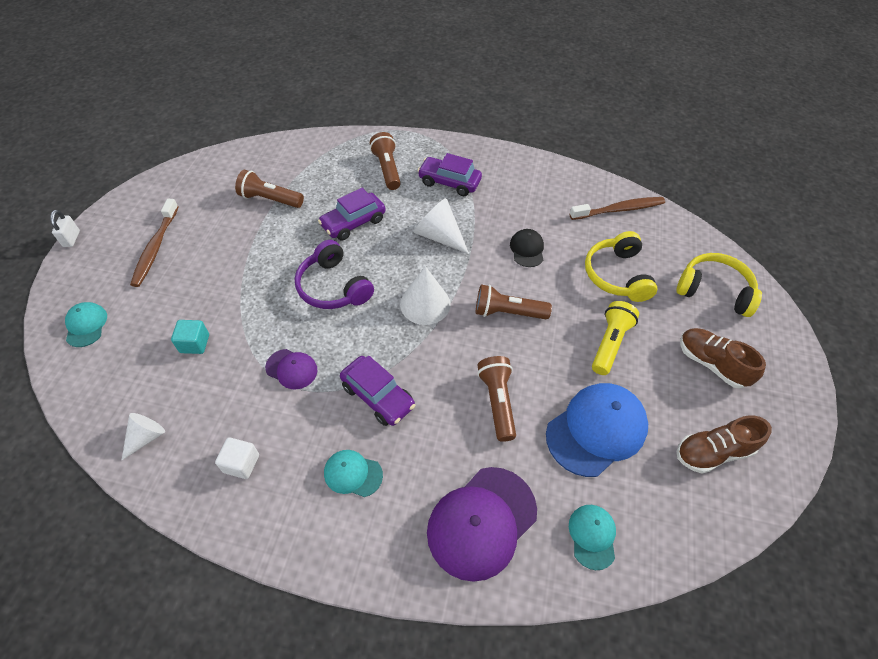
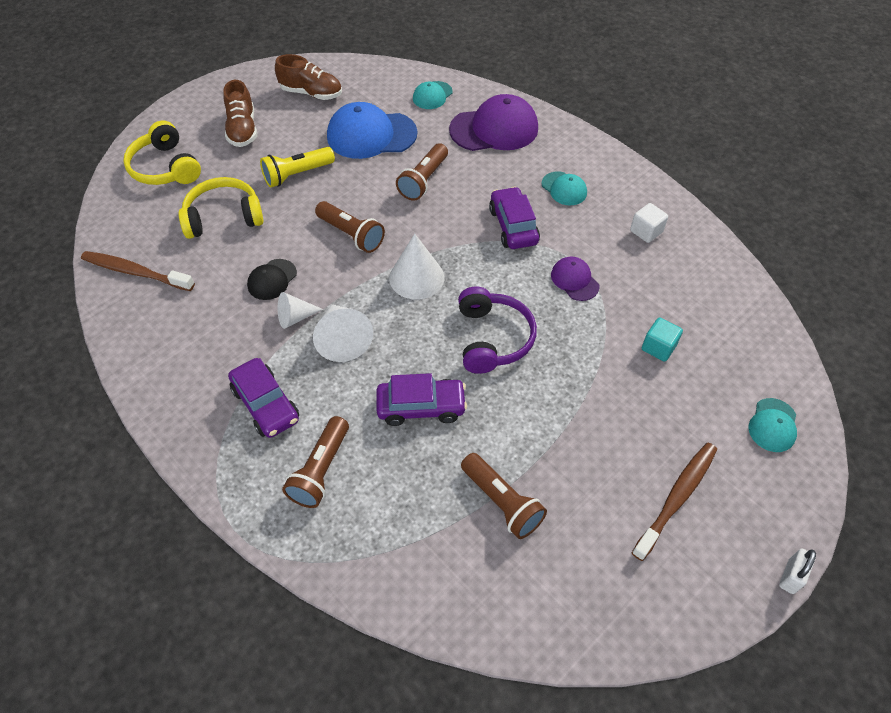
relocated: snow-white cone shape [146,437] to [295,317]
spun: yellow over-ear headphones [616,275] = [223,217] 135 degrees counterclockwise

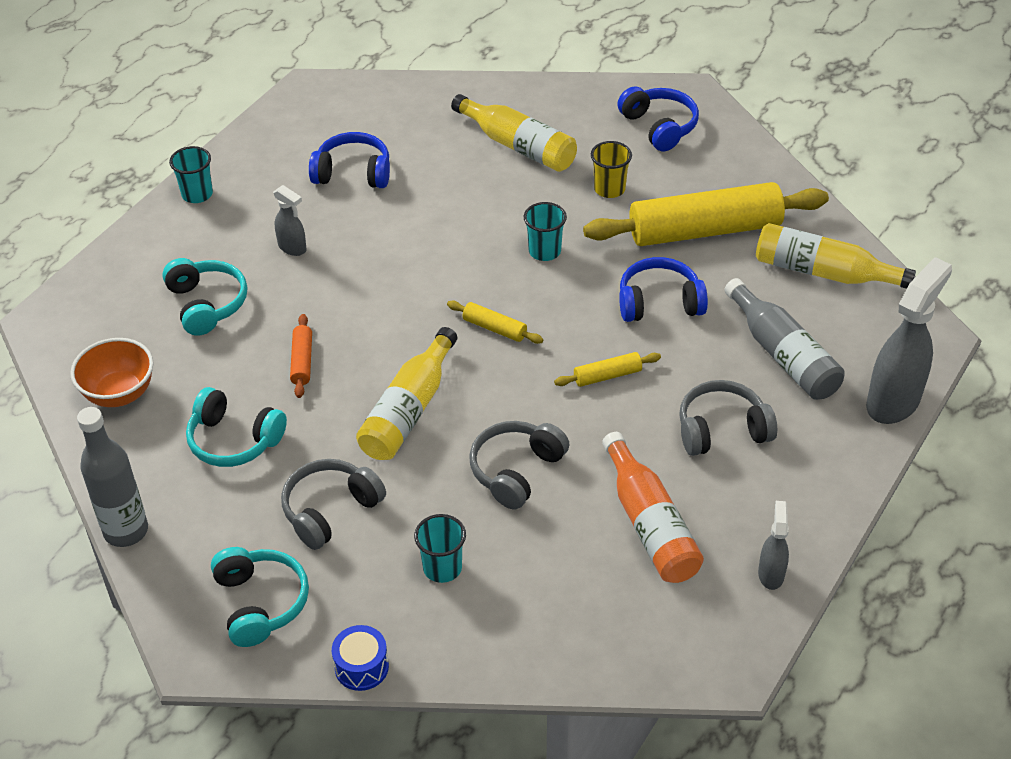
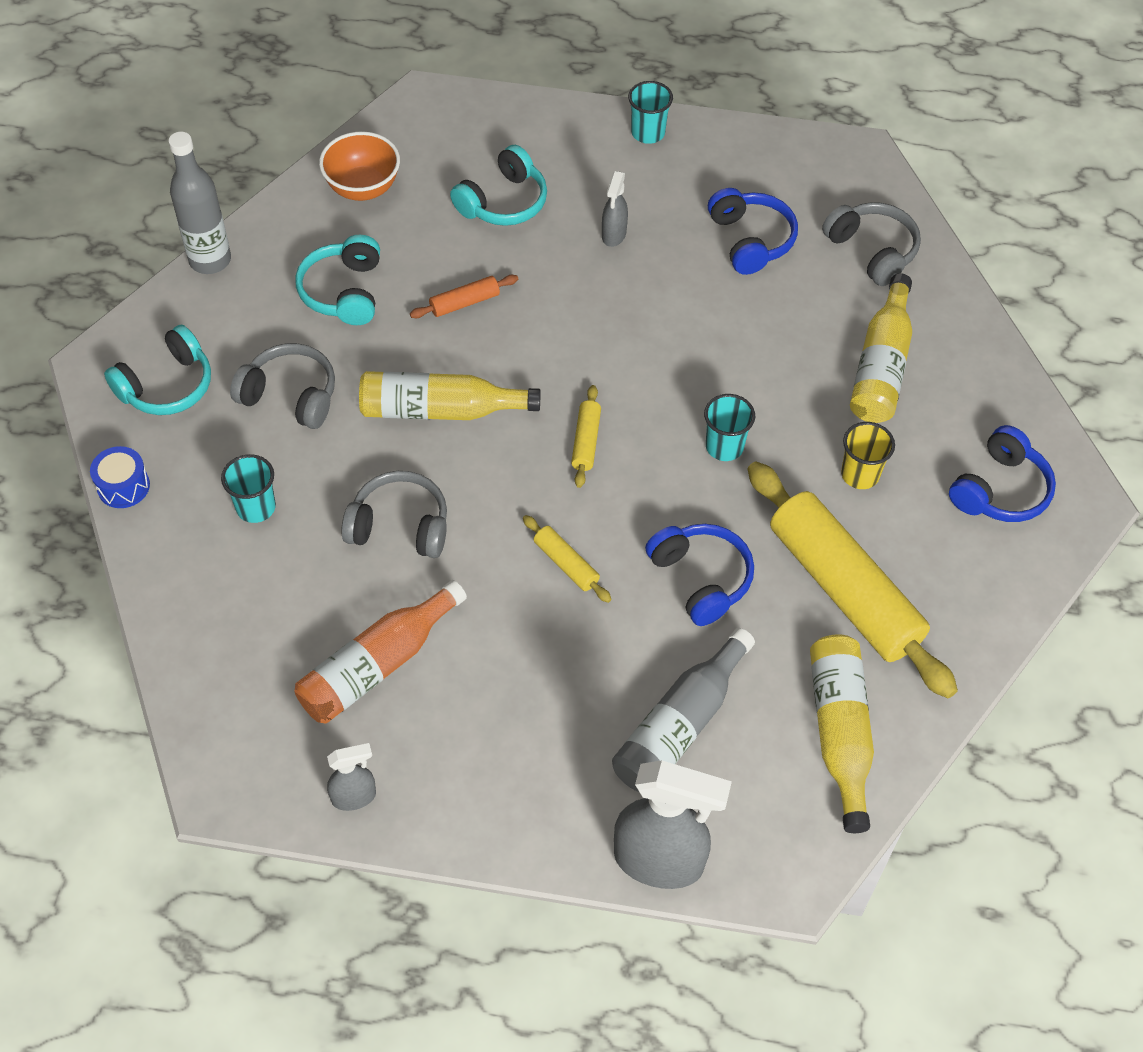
relocated: grey over-ear headphones [722,430] to [872,251]

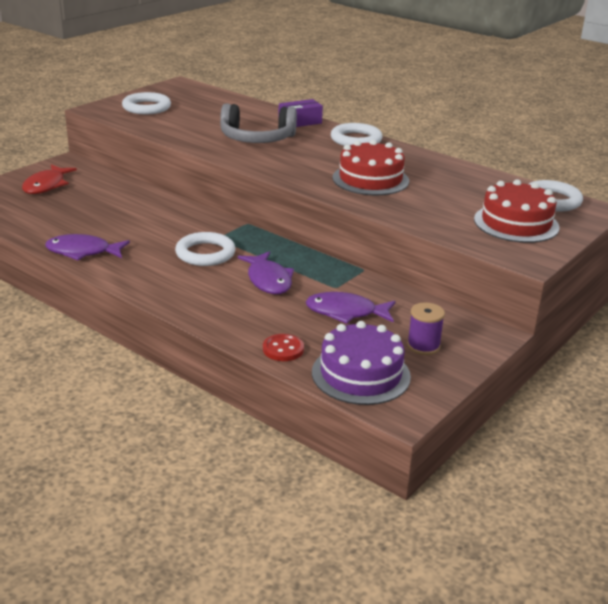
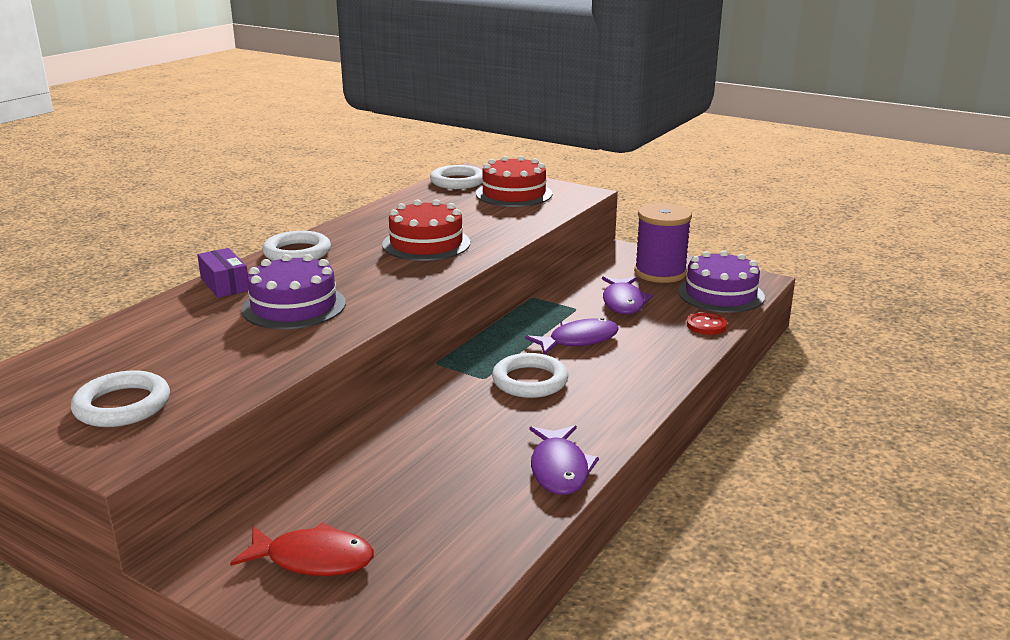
exchanged: grey over-ear headphones [257,139] to violet layer cake [294,306]
size: violet spool [423,346] = [660,273] x1.81

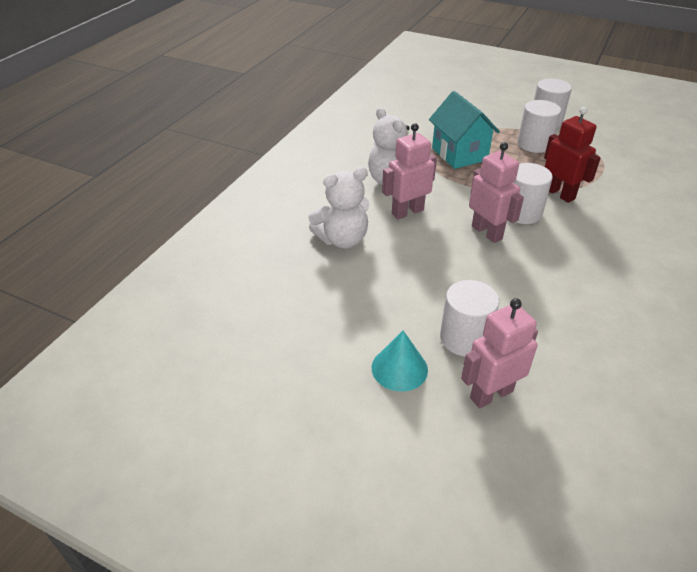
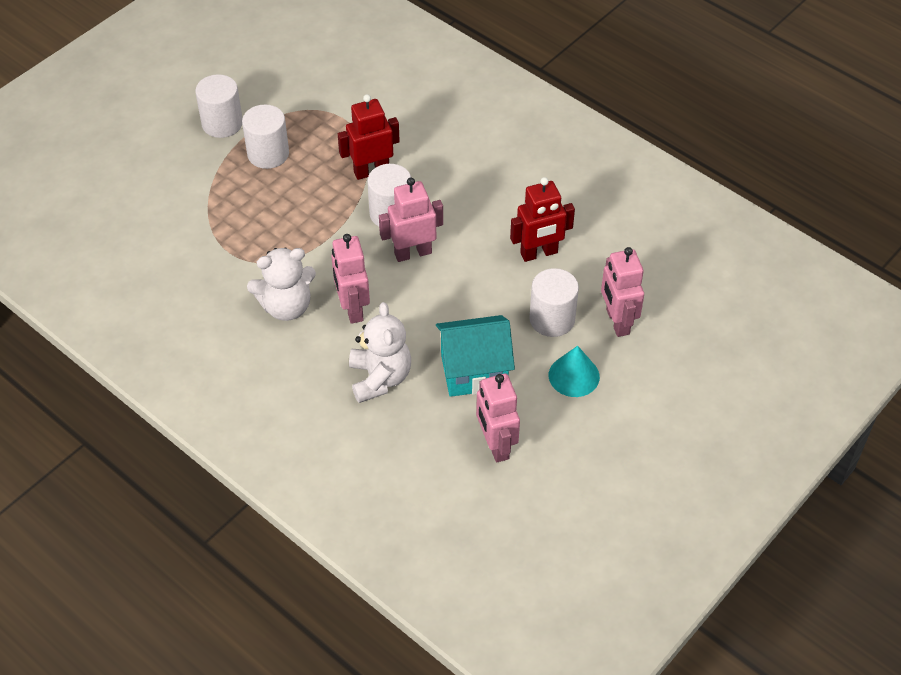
appeared: rose-pink robot figure [495,445]; scarlet robot figure [539,253]
relocated: teal house [459,154] to [474,371]

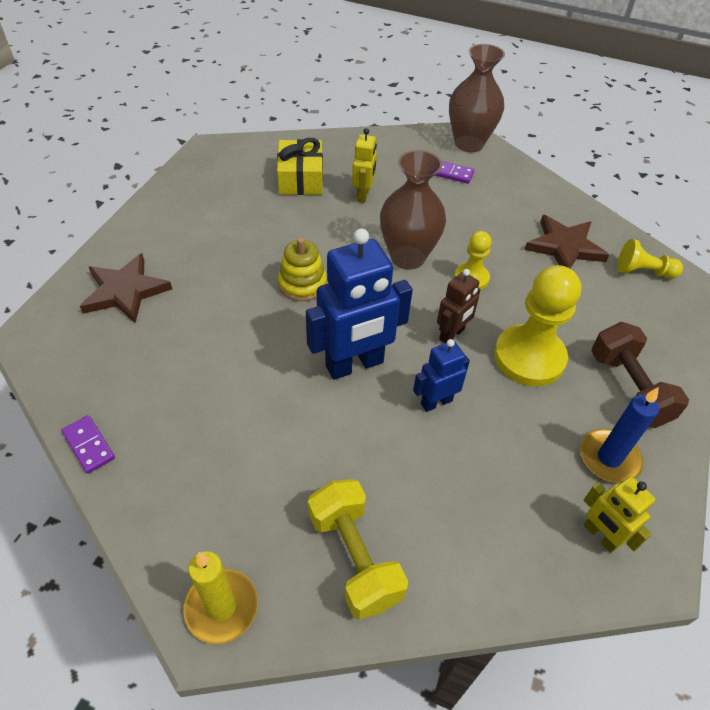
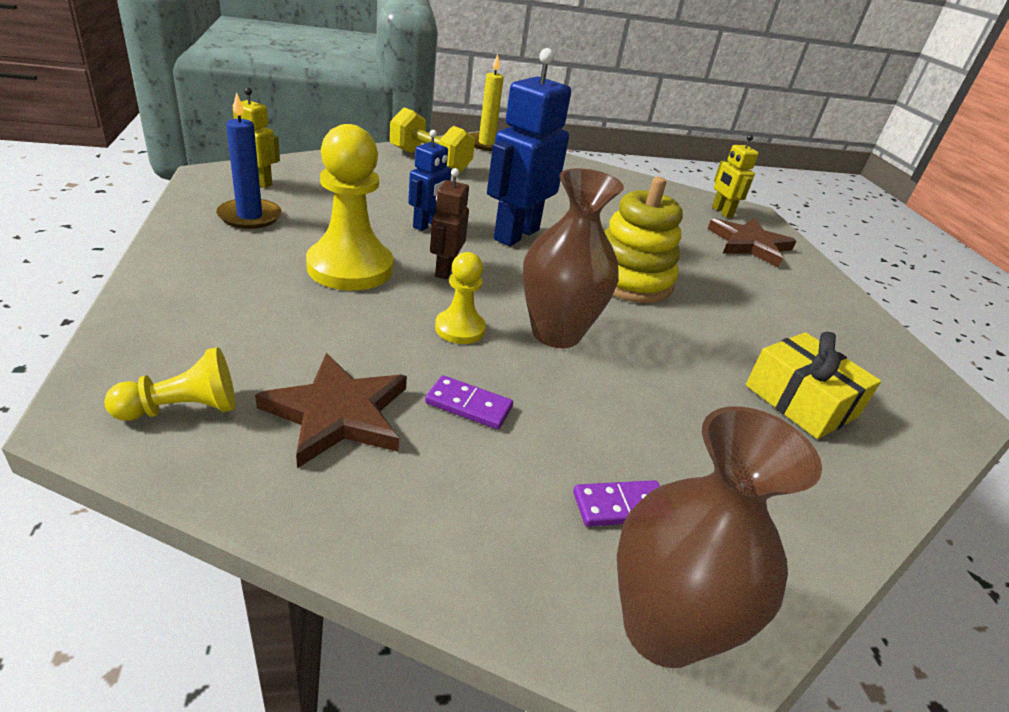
missing: brown hand weight [627,389]
relocated: violet domino tile [89,445] to [469,405]; yellow robot figure [363,195] to [721,212]
size: yellow stacking rings [302,284] = [629,280] x1.53

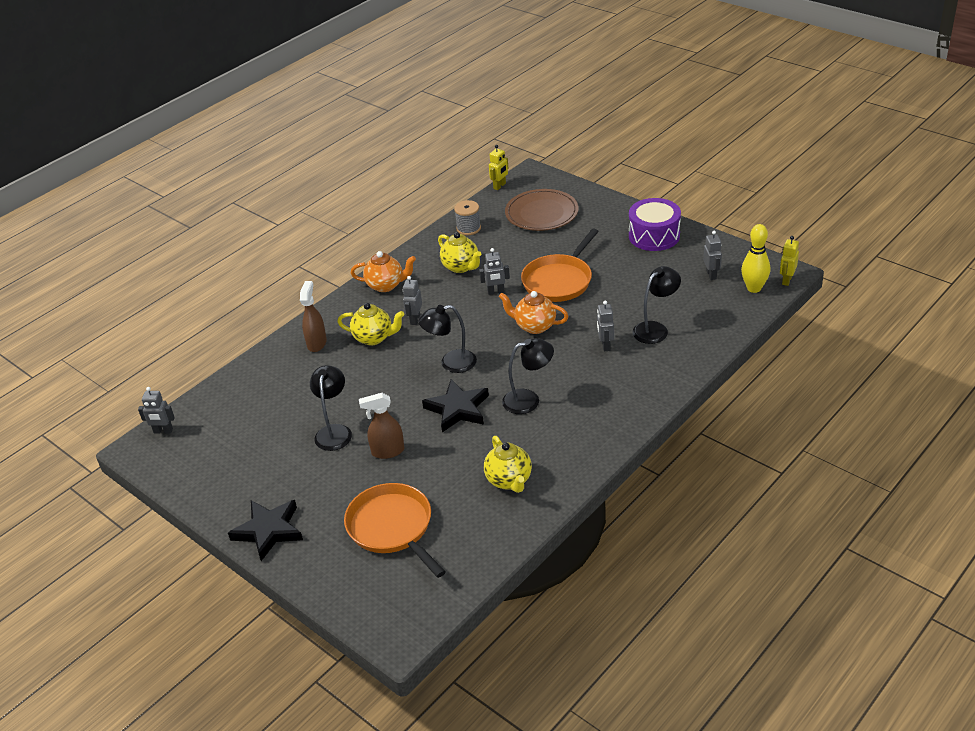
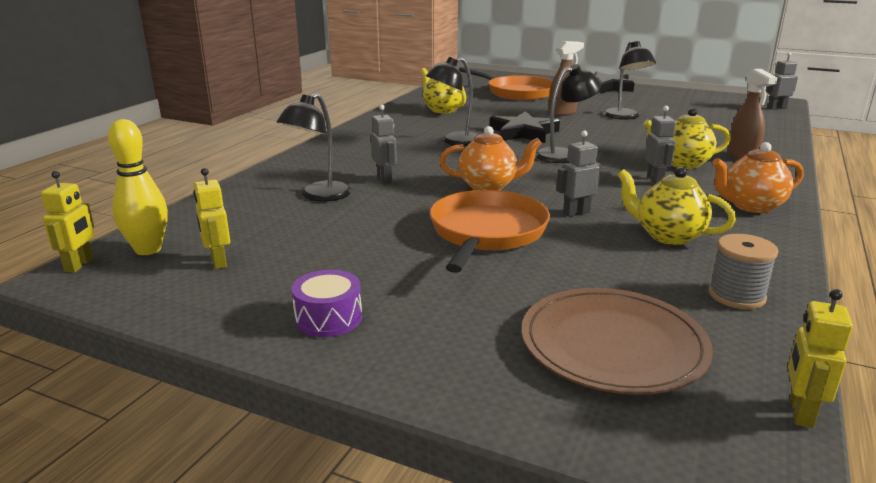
colour: grey robot figure [711,275] to yellow robot figure [218,262]
size: violet drum [654,236] = [328,318] x0.58

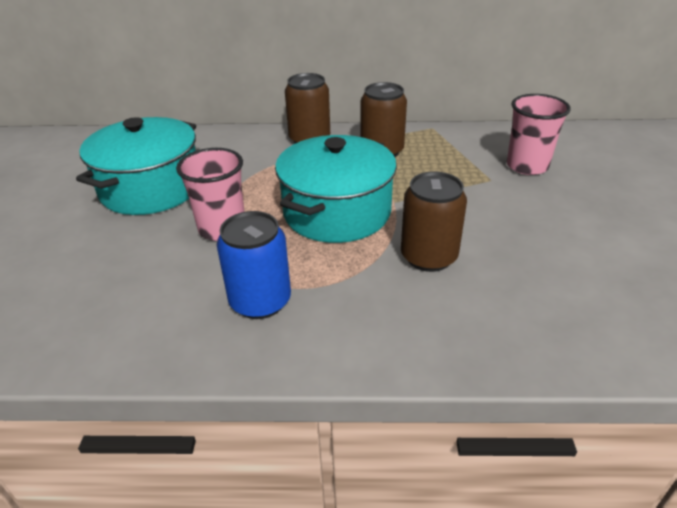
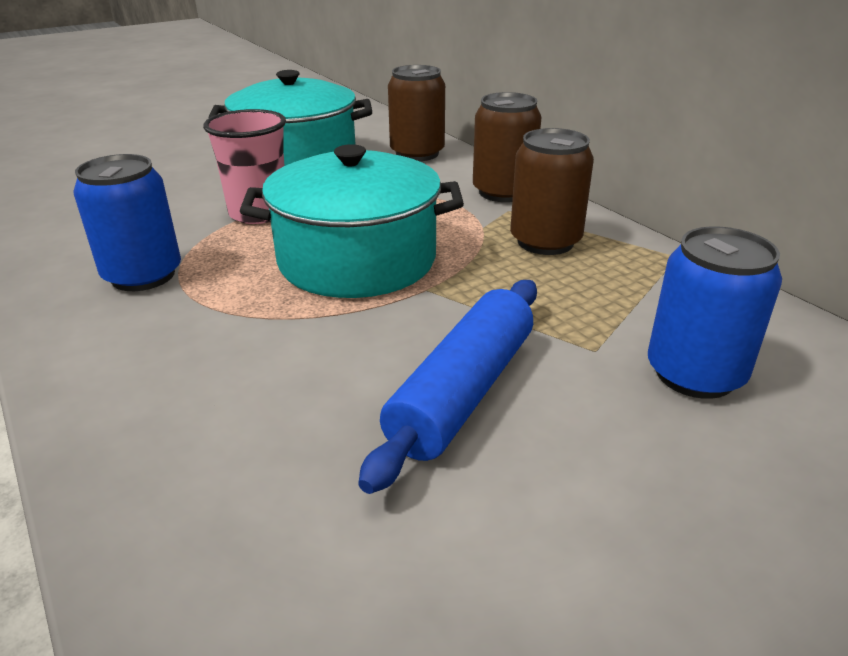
appeared: royal blue rolling pin [462,392]
relocated: brown soda can [428,257] to [417,153]
exchanged: rose-pink beaker [527,166] to royal blue soda can [694,374]

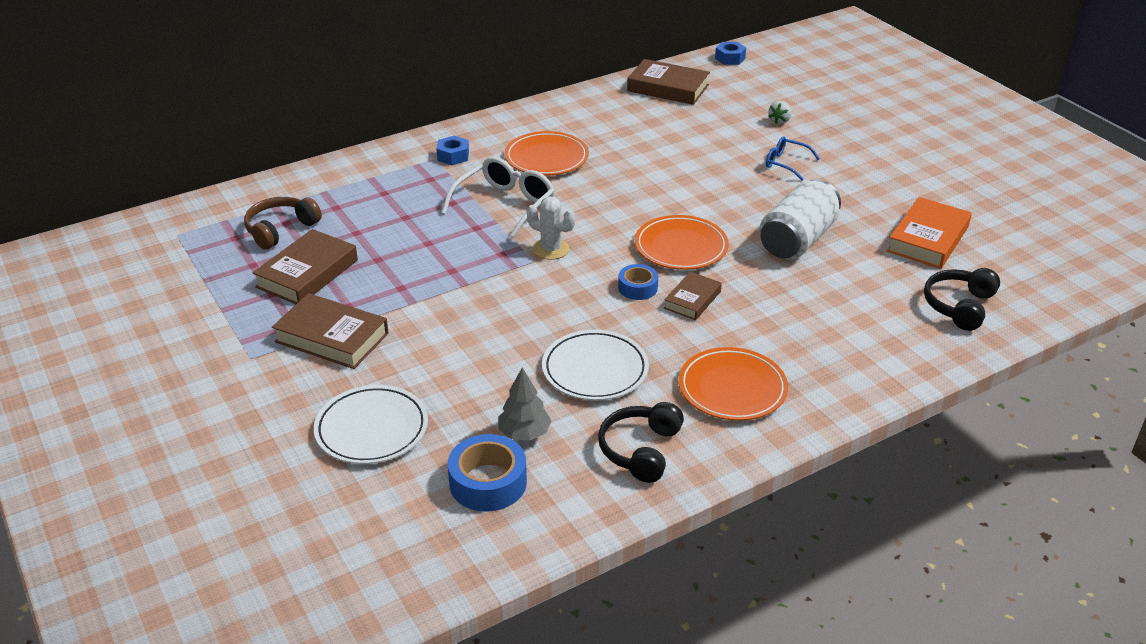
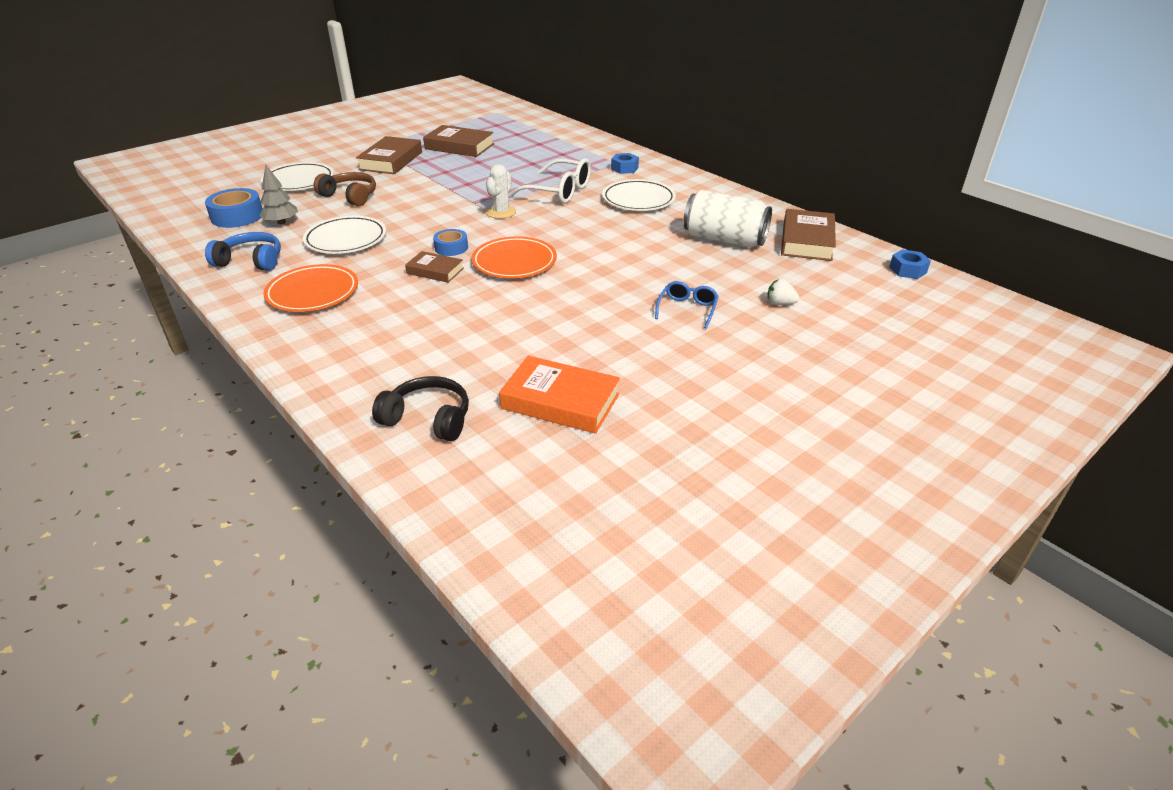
relocated: brown over-ear headphones [281,230] to [350,196]; snow-white soda can [797,240] to [724,239]
colour: orange-coloured plate [546,158] to snow-white plate [638,199]; black over-ear headphones [641,450] to royal blue over-ear headphones [251,261]

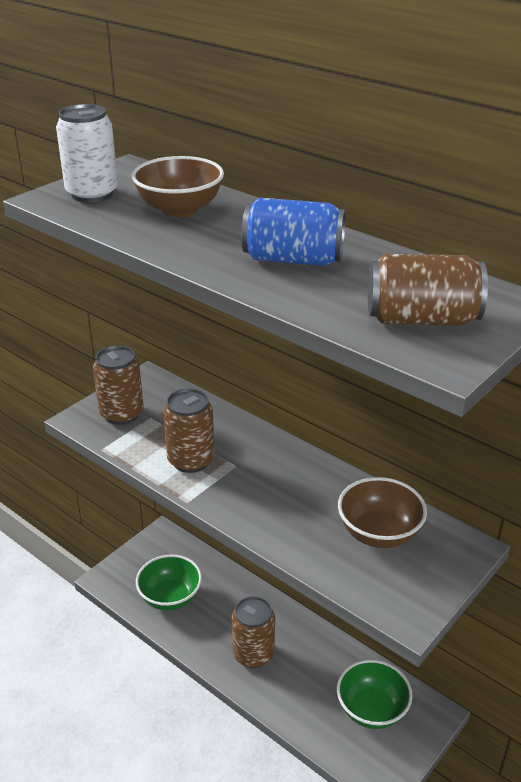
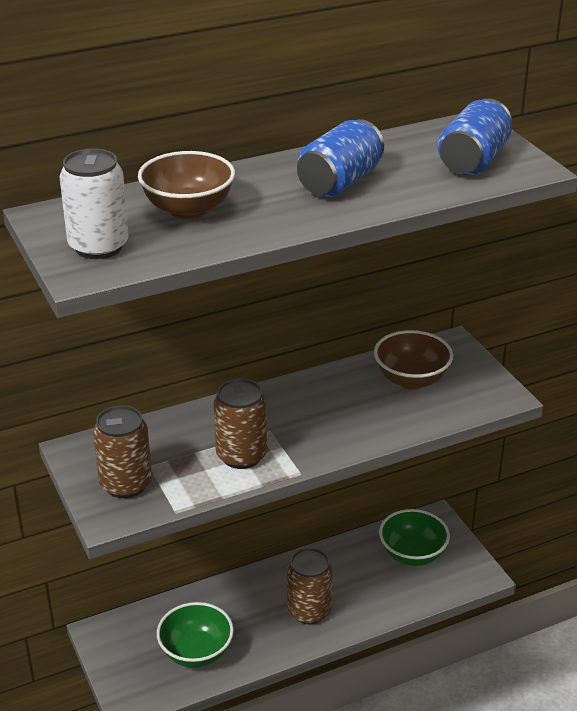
colour: brown soda can [421,319] to royal blue soda can [473,160]

